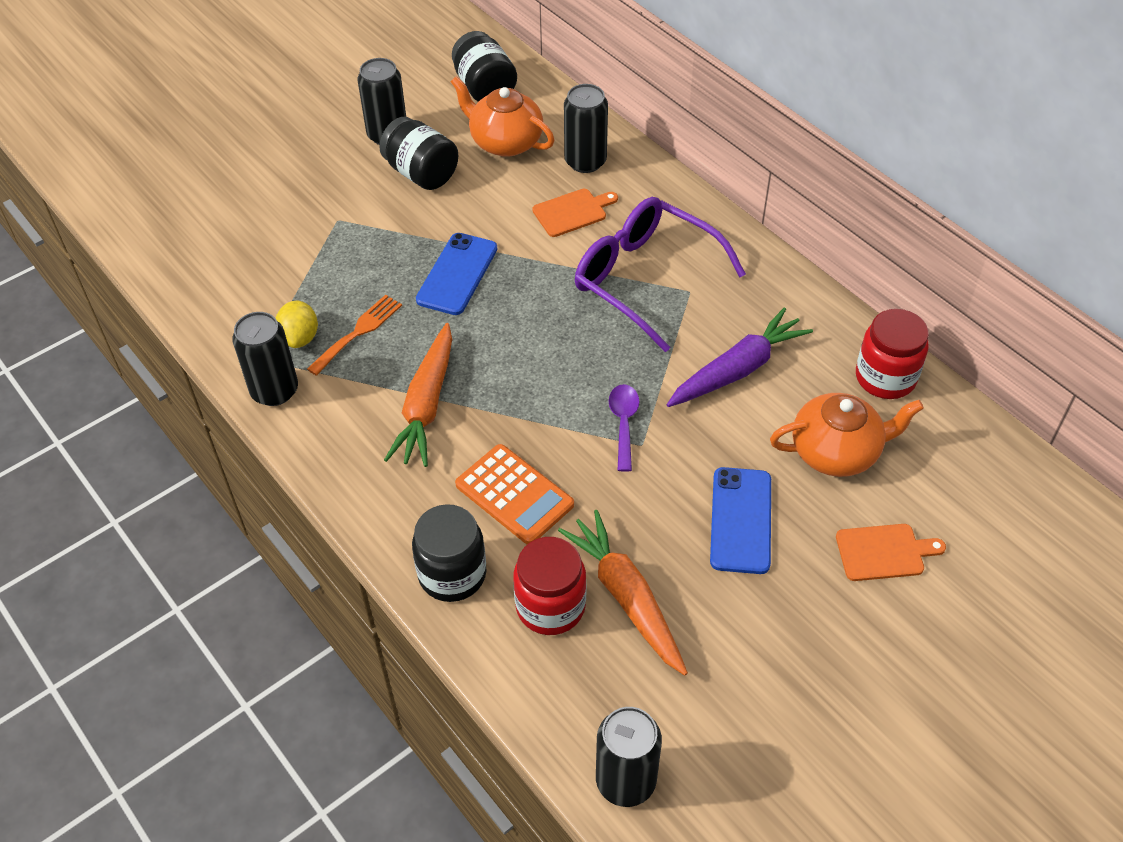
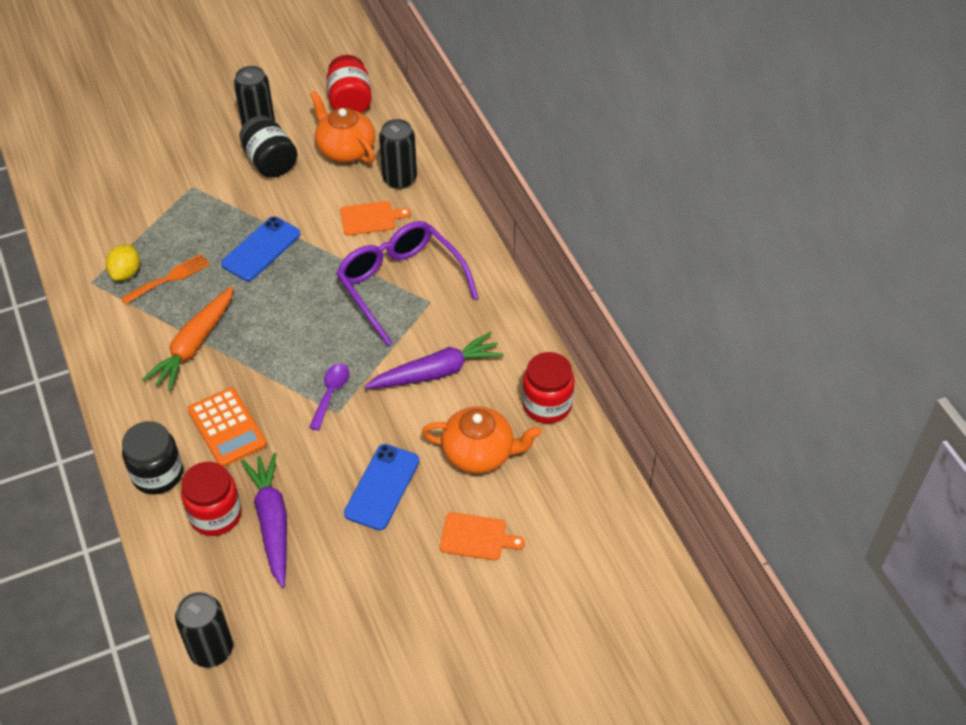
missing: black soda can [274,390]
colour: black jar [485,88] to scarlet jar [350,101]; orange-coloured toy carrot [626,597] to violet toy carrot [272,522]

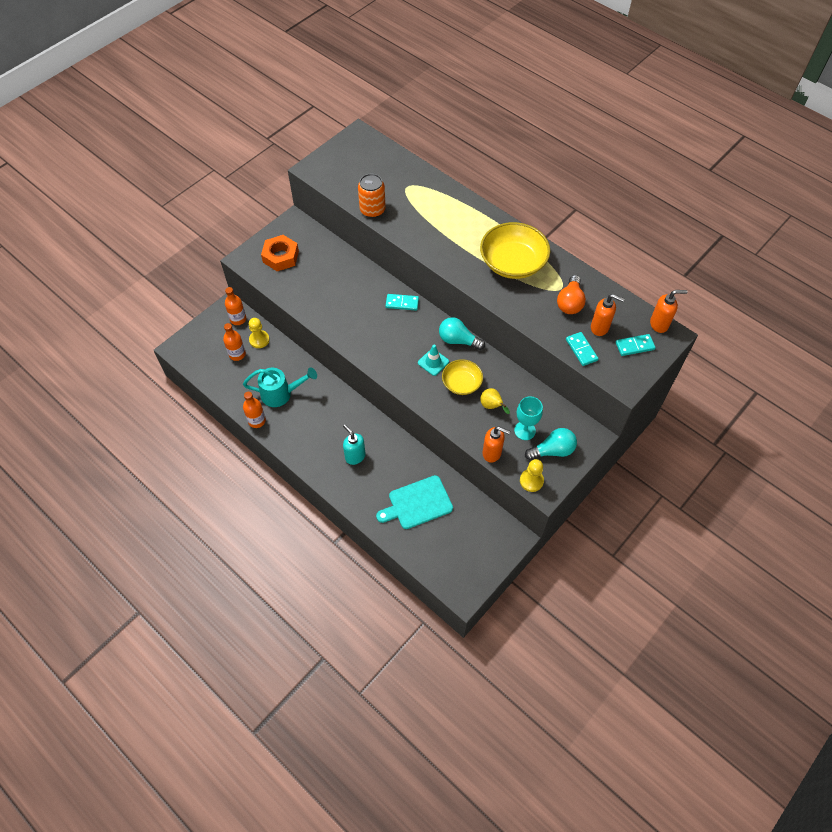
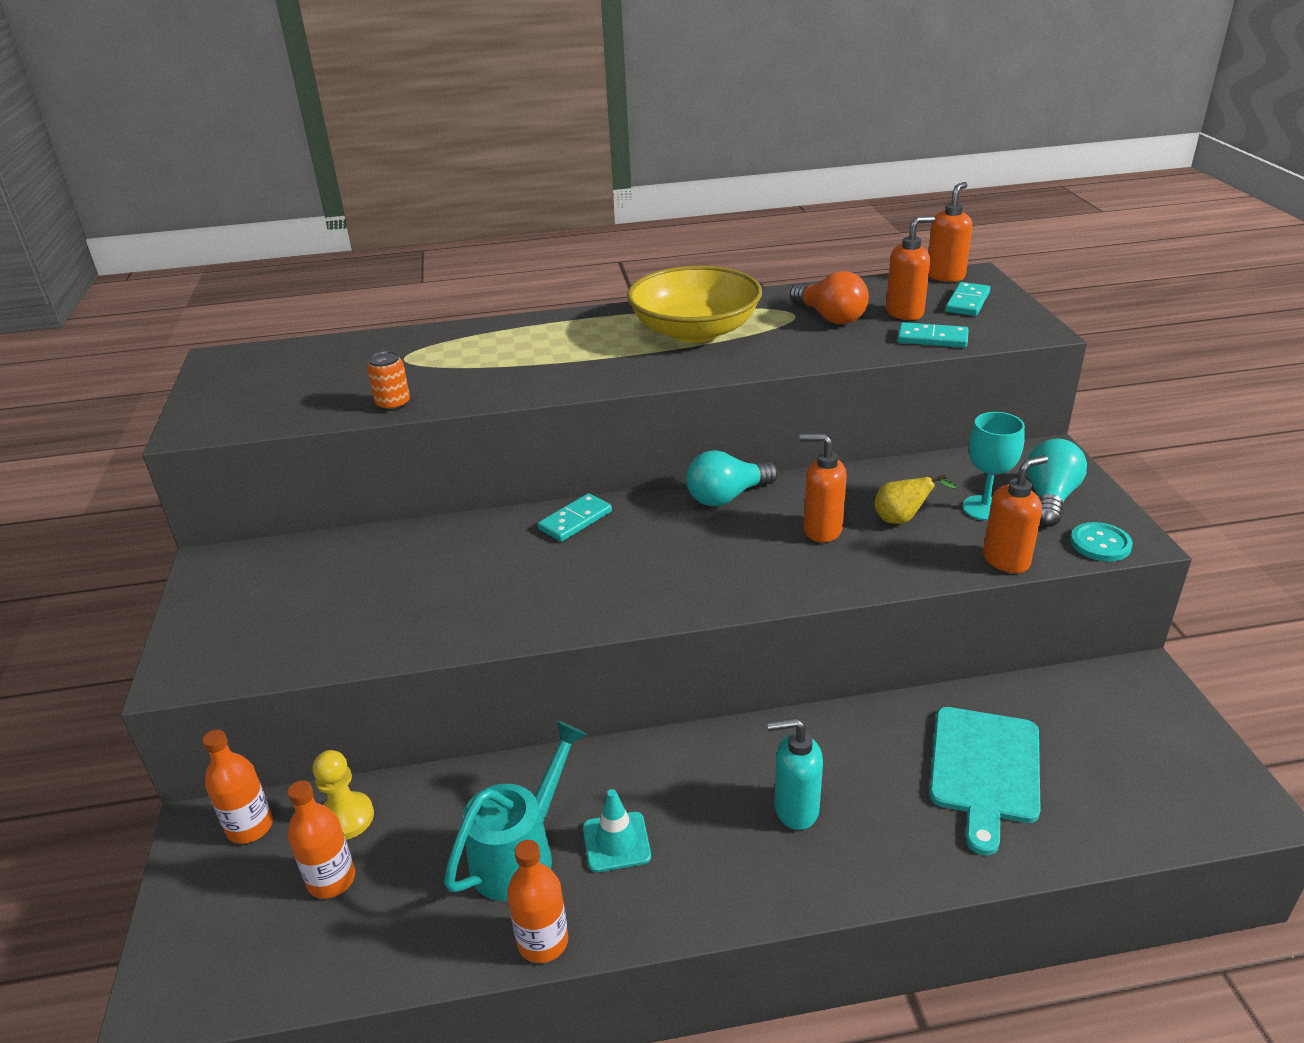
missing: orange-coloured hex nut [281,256]
relocated: teal traffic cone [433,362] to [616,842]
exchanged: yellow bowl [461,383] to orange-coloured soap dispenser [821,530]; yellow chess pawn [531,481] to teal button [1100,544]
size: orange-coloured soda can [372,210] = [393,404] x0.61

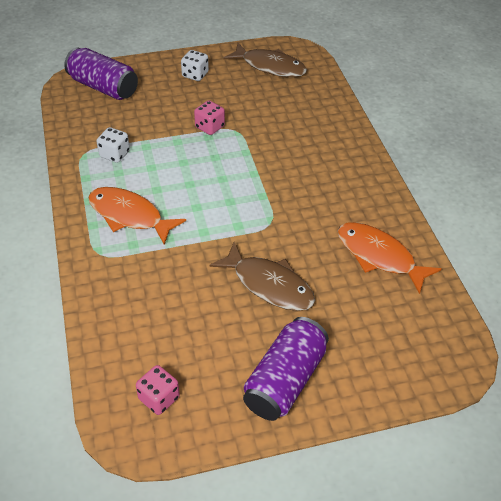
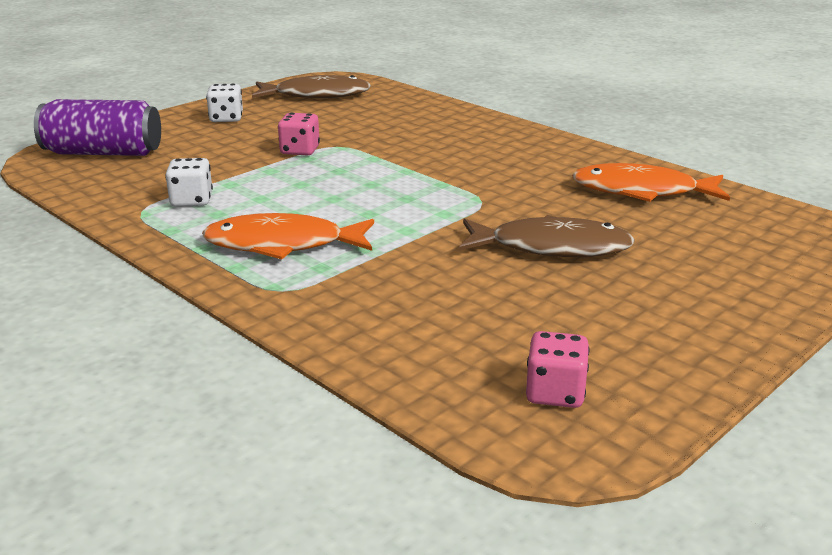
missing: violet soda can [285,380]

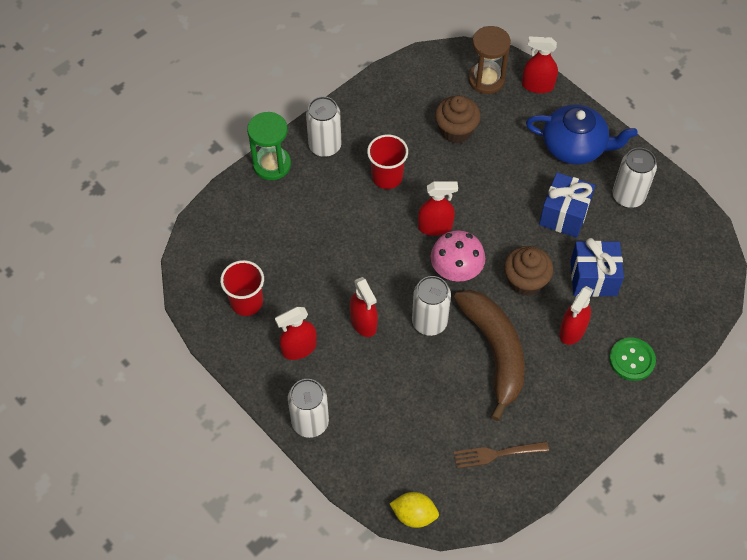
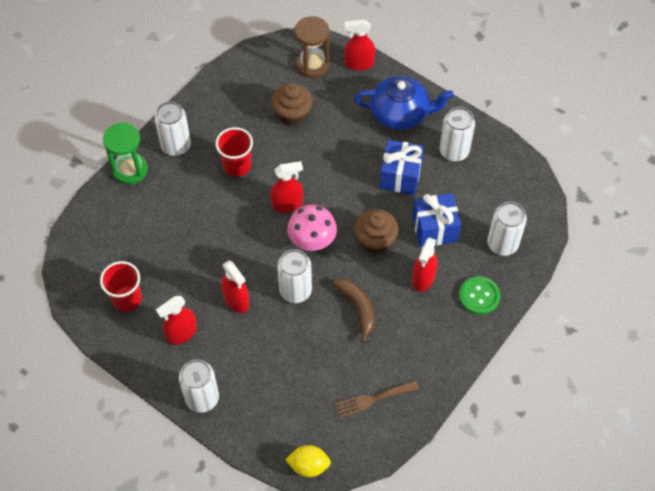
appeared: snow-white soda can [502,244]
size: brown toy banana [495,352] = [358,308] x0.57

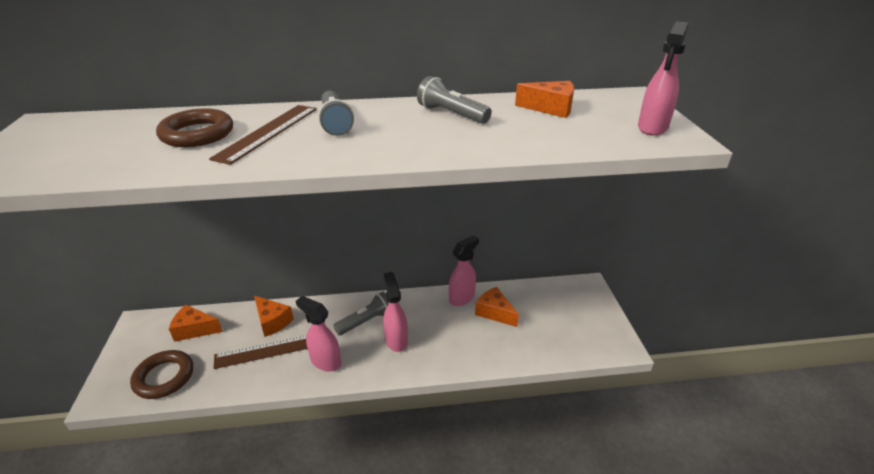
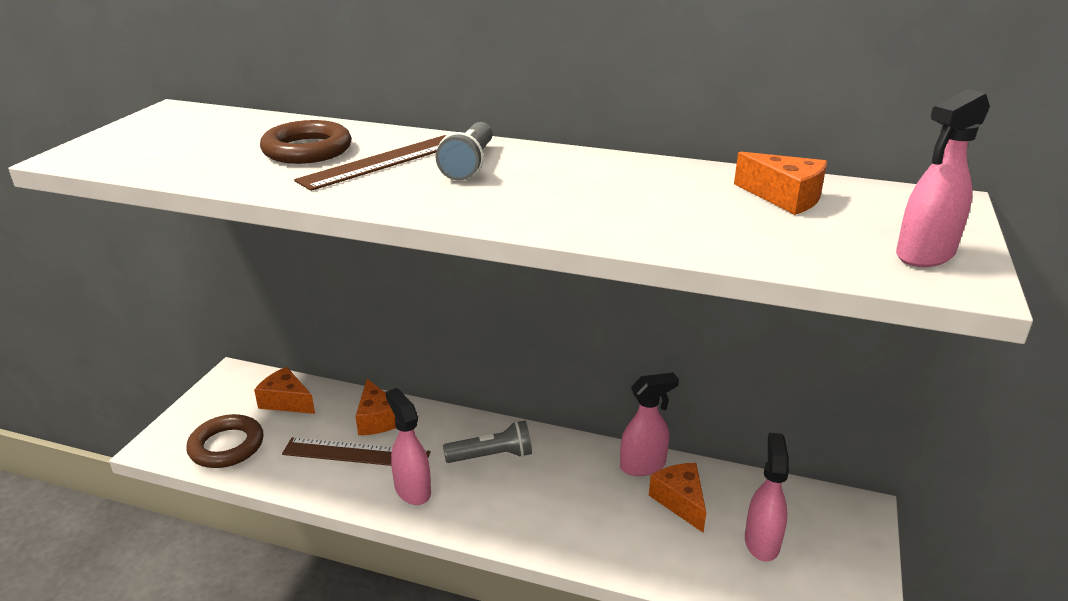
missing: grey torch [451,114]
relocated: rose-pink spray bottle [396,340] to [762,542]

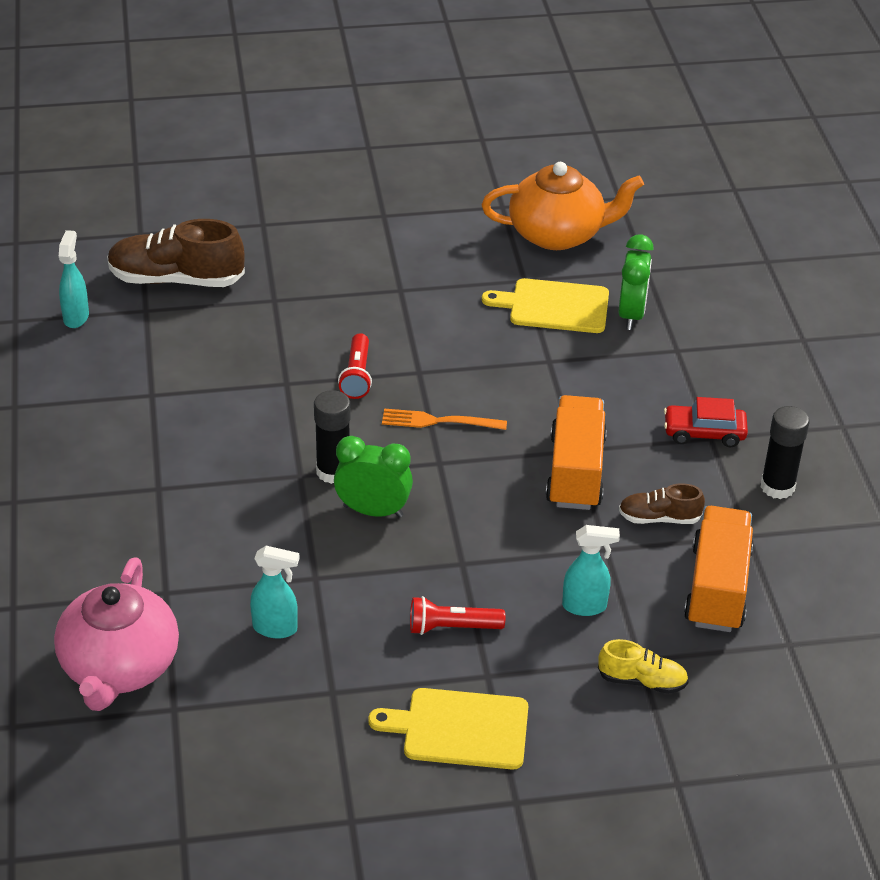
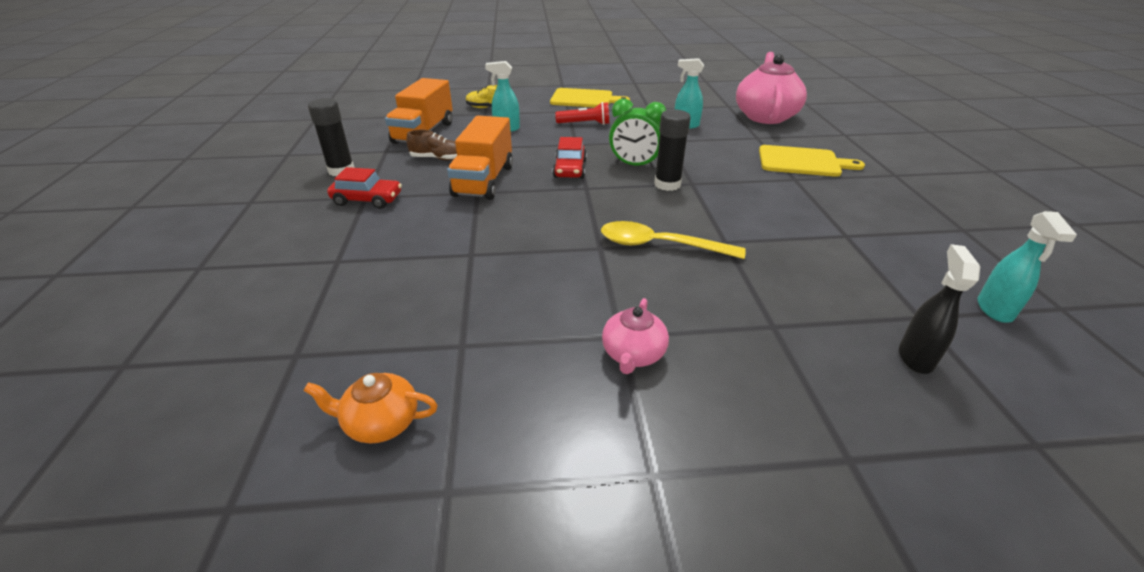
missing: orange-coloured fork [438,421]; emerald bedside clock [631,315]
appeared: scarlet car [570,169]; rose-pink tea pot [633,354]
relocated: yellow bread board [554,306] to [802,162]
exchanged: brown sneaker [176,279] to black spray bottle [915,357]; scarlet torch [357,376] to yellow tablespoon [660,245]
size: orange-coloured tea pot [558,234] = [381,422] x0.51

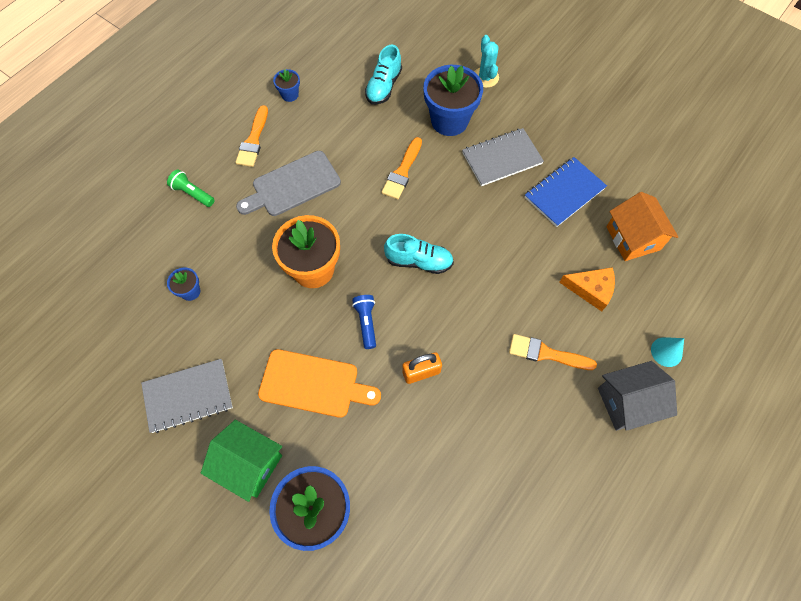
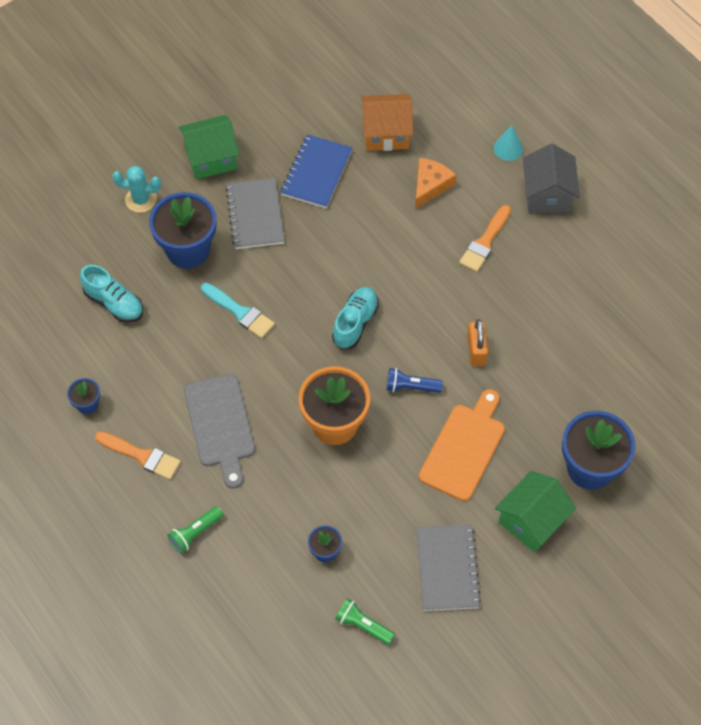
appeared: emerald house [211,158]; emerald torch [363,625]
colour: orange-coloured brush [402,172] to teal brush [240,312]
spun: royal blue notebook [564,193] = [316,173] 45 degrees clockwise

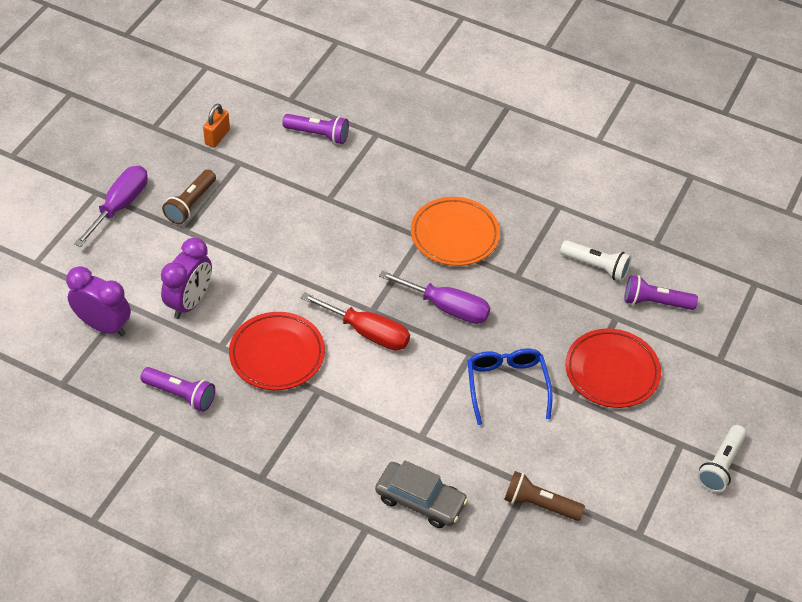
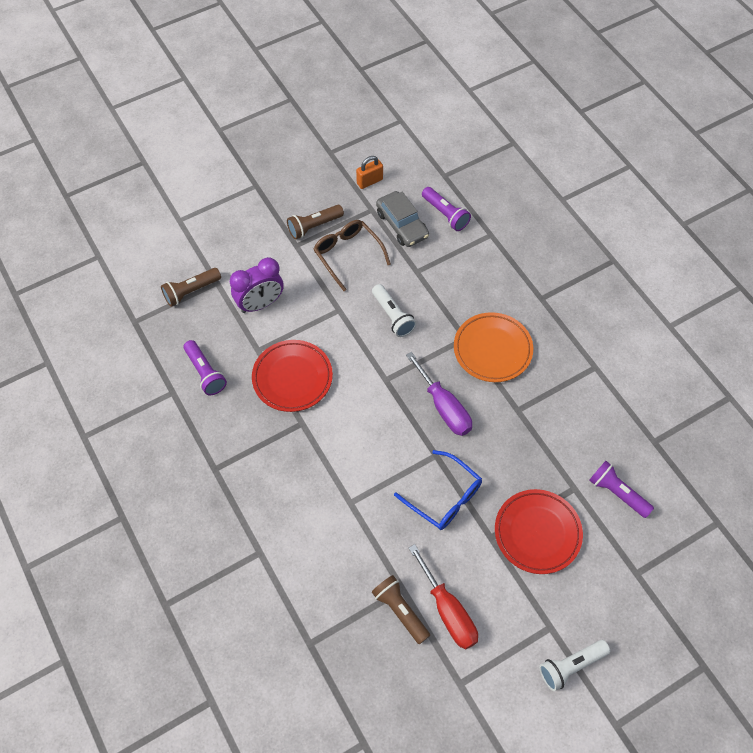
missing: violet flat screwdriver [120,205]
appeared: brown eyeglasses [347,254]
relocated: scarlet flat screwdriver [367,332] to [448,611]; grey car [420,500] to [402,224]; snow-white torch [596,266] to [393,316]
exchanged: violet bedside clock [103,325] to brown torch [191,291]
spun: royal blue eyeglasses [506,385] = [444,497] 105 degrees clockwise

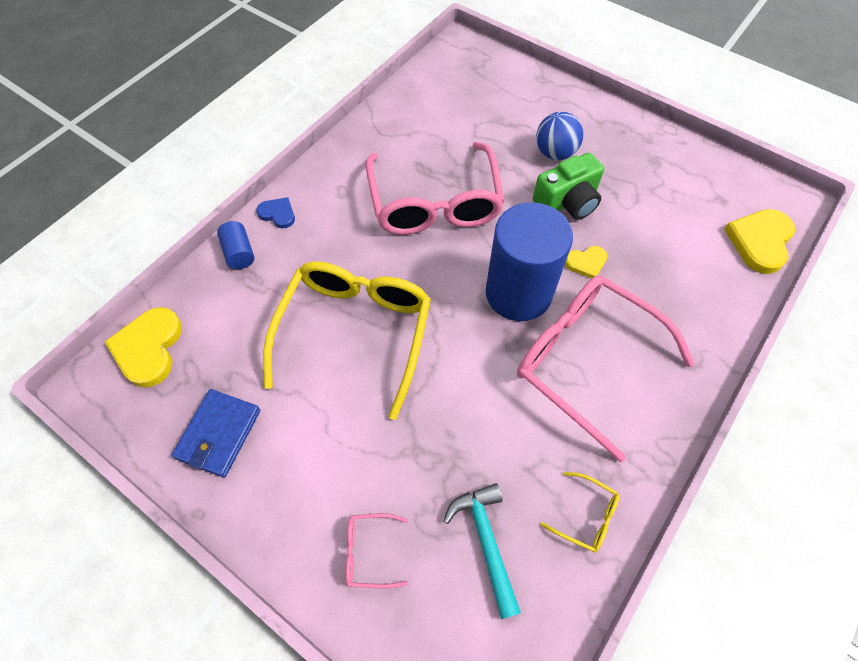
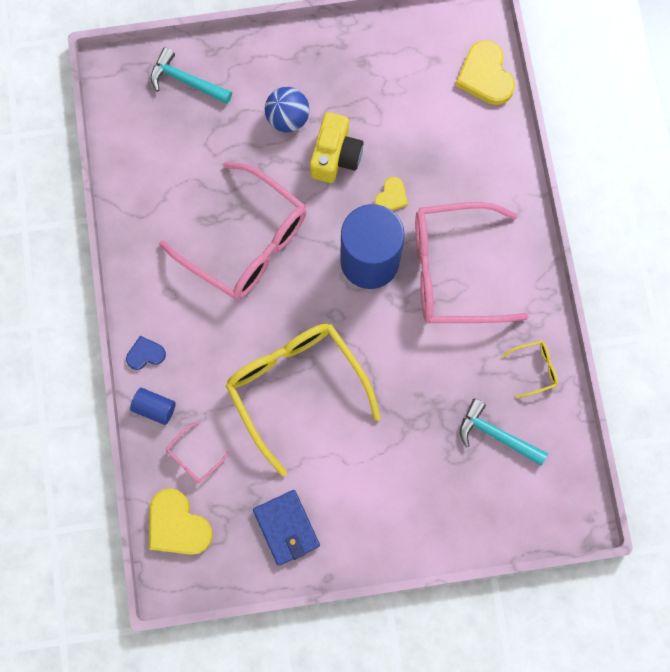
appeared: teal carpenter's hammer [186,81]
relocated: rose-pink eyeglasses [369,552] to [193,457]
colour: emerald photo camera [567,202] to yellow photo camera [335,156]

